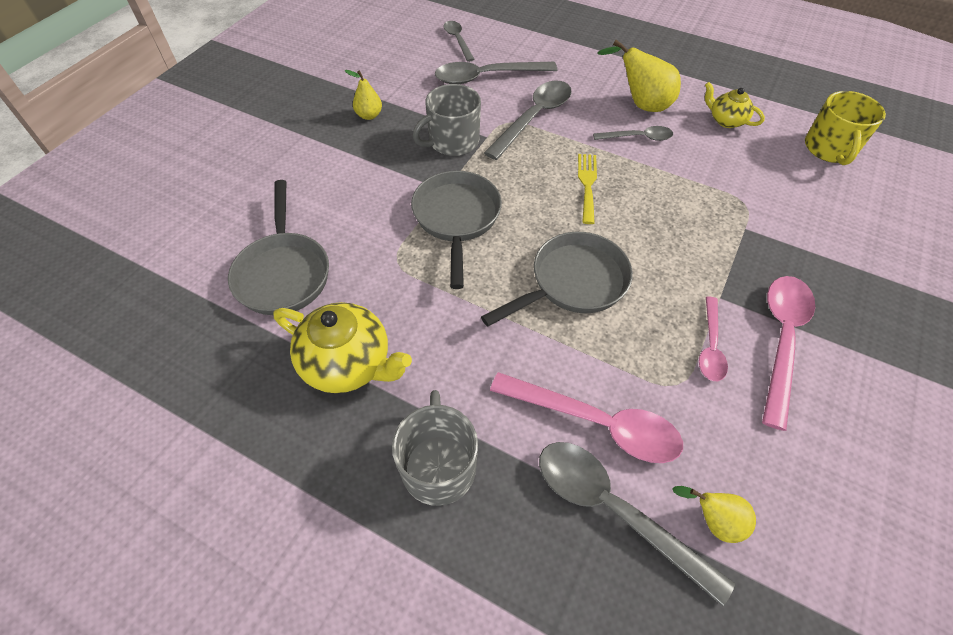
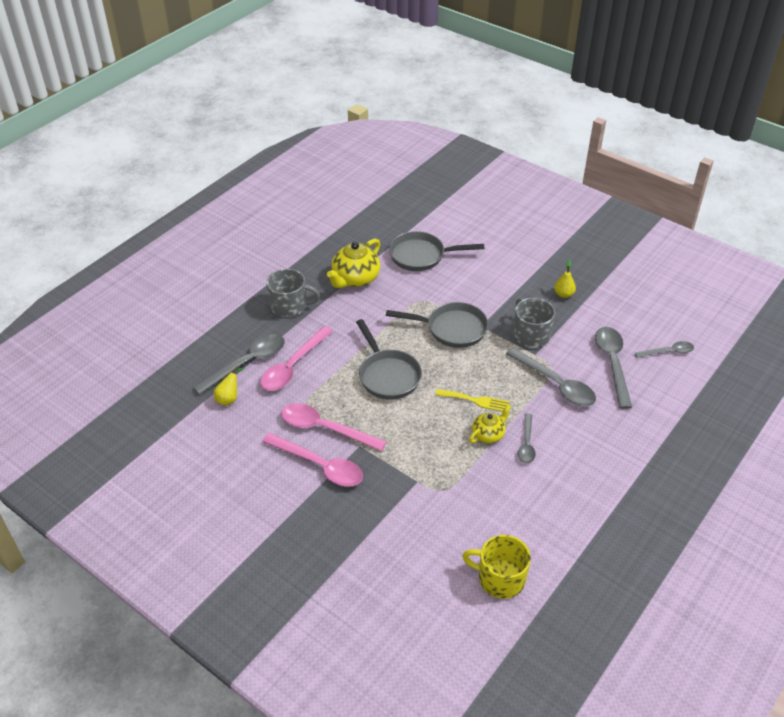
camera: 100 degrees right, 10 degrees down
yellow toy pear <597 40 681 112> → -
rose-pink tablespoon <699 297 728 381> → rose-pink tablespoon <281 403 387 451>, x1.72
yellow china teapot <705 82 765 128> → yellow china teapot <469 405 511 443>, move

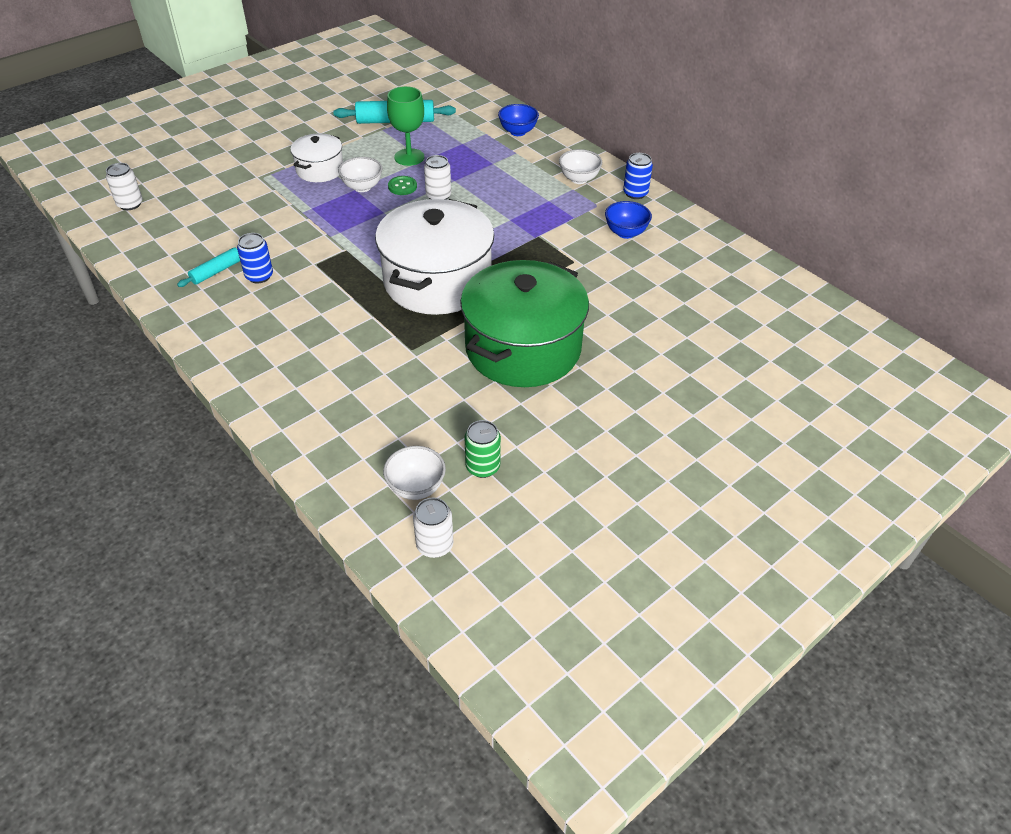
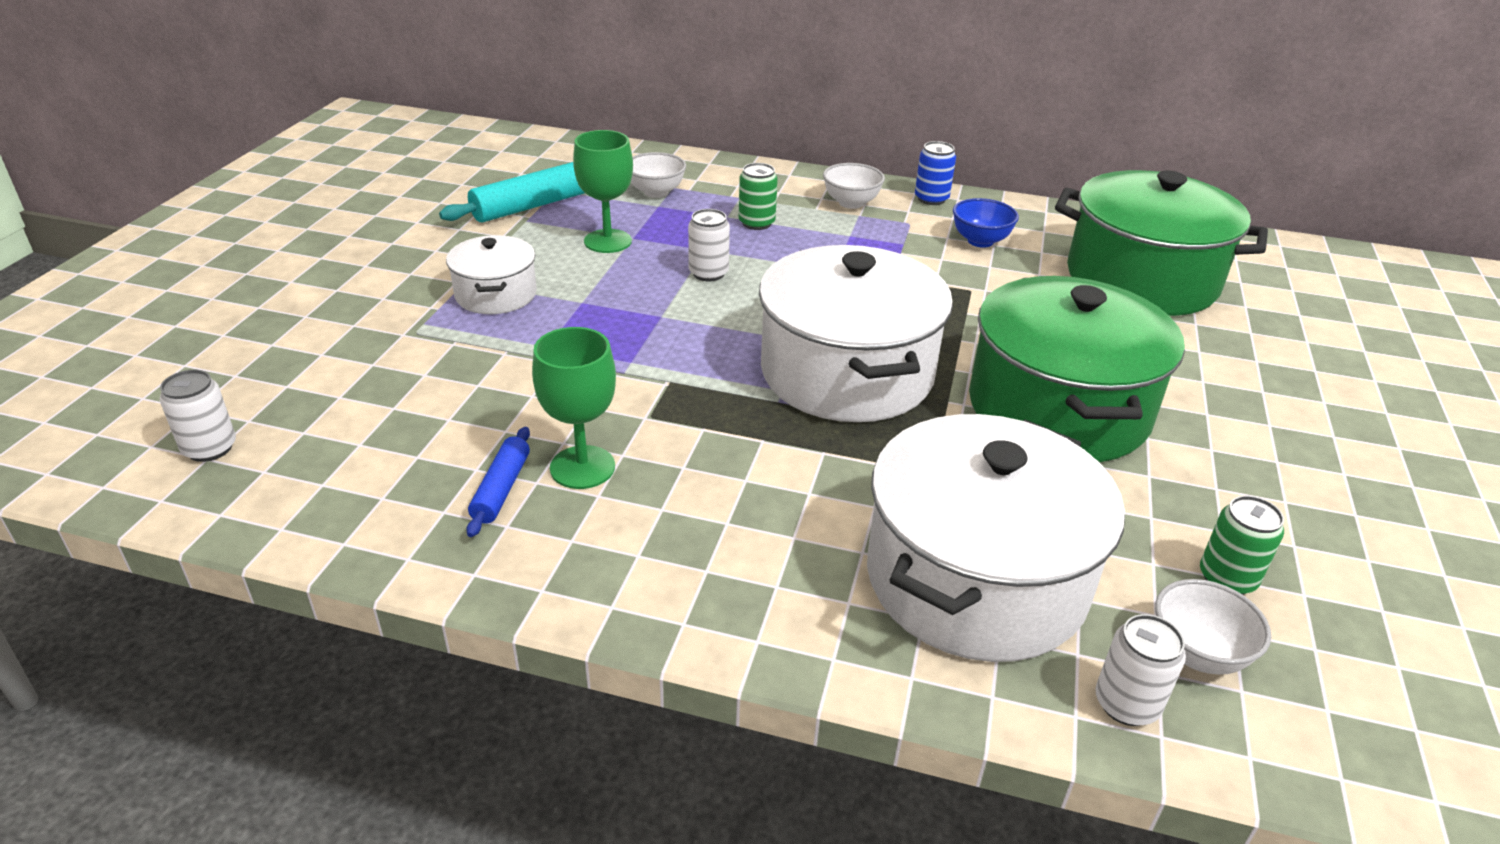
camera: 35 degrees left, 10 degrees down
teal pastry roller <177 247 240 287> → blue pastry roller <466 427 530 537>
blue soda can <237 233 273 283> → emerald wine glass <532 327 616 489>
snow-white bowl <338 157 382 192> → snow-white bowl <631 152 686 198>, move
emerald sewing button <388 176 417 195> → -
snow-white soda can <413 498 454 558> → snow-white soda can <1095 614 1186 726>, move
blue bowl <498 104 539 136> → -
- → emerald soda can <739 163 778 230>
- → snow-white pot <867 414 1125 662>
- → emerald pot <1055 170 1268 316>

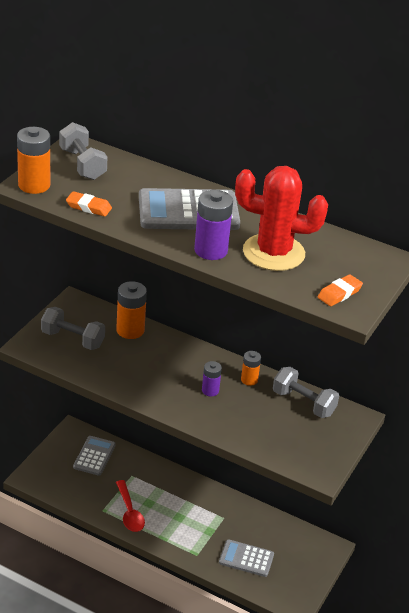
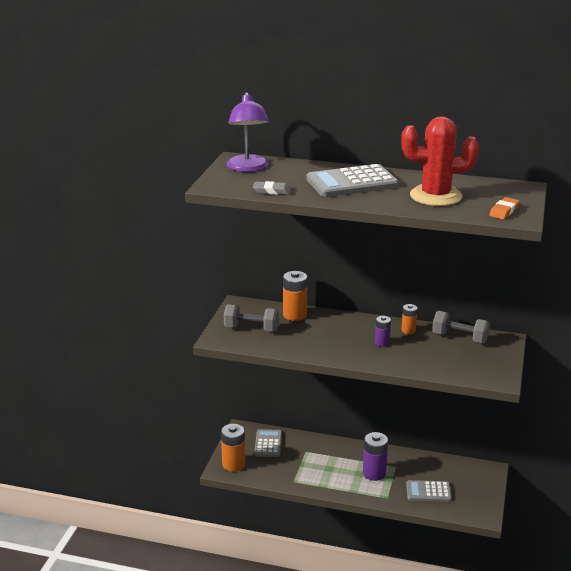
camera: 10 degrees left, 10 degrees down
orange AA battery <17 127 50 194> → orange AA battery <221 424 245 472>, move
grey hand weight <59 122 107 180> → purple desk lamp <226 92 269 172>
orange pencil eraser <66 191 112 217> → grey pencil eraser <253 181 291 195>
red tablespoon <116 480 145 532> → -
purple AA battery <194 190 233 260> → purple AA battery <363 432 388 481>, move

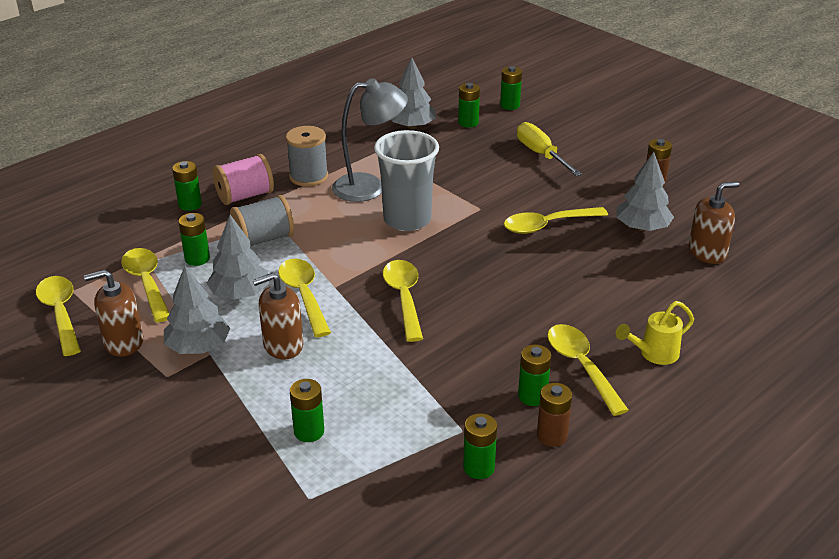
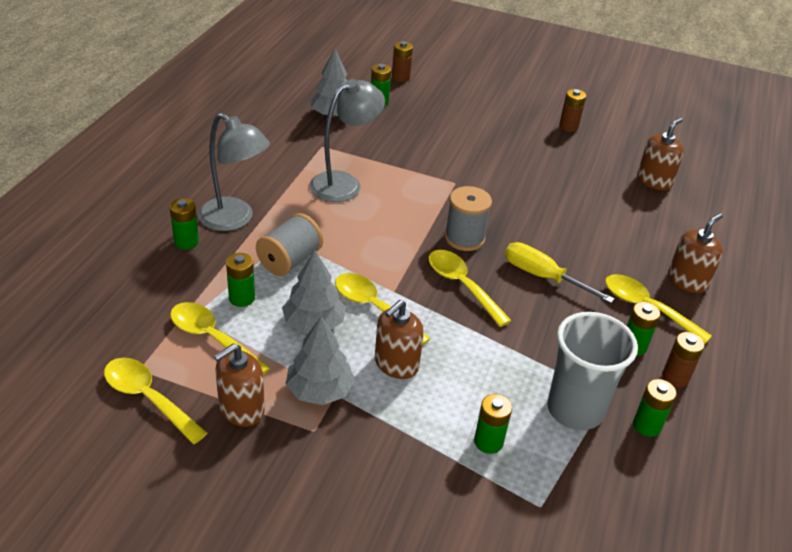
camera: 30 degrees left, 5 degrees up
rose-pink bobbin <213 154 274 205> → grey desk lamp <198 113 270 231>
grey bobbin <286 126 328 187> → grey bobbin <445 186 492 251>, move
grey tumbler <374 130 439 231> → grey tumbler <547 312 638 430>, move
emerald AA battery <500 66 522 110> → dark brown AA battery <392 41 413 82>
yellow tablespoon <504 207 608 234> → -
yellow screwdriver <517 122 582 176> → yellow screwdriver <505 242 615 303>, move
grey fir tree <616 152 674 231> → -
yellow watering can <616 301 694 365> → dark brown soap pump <668 213 723 293>

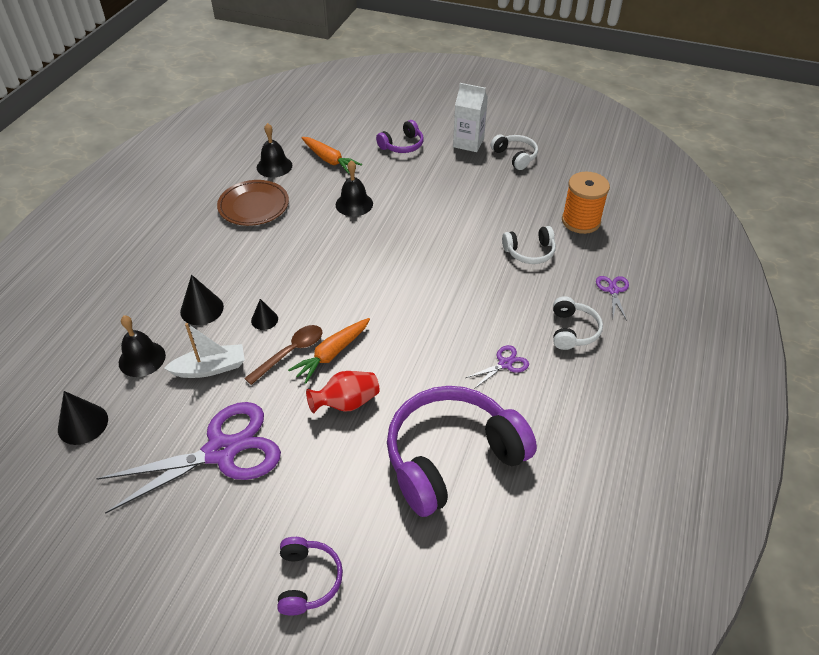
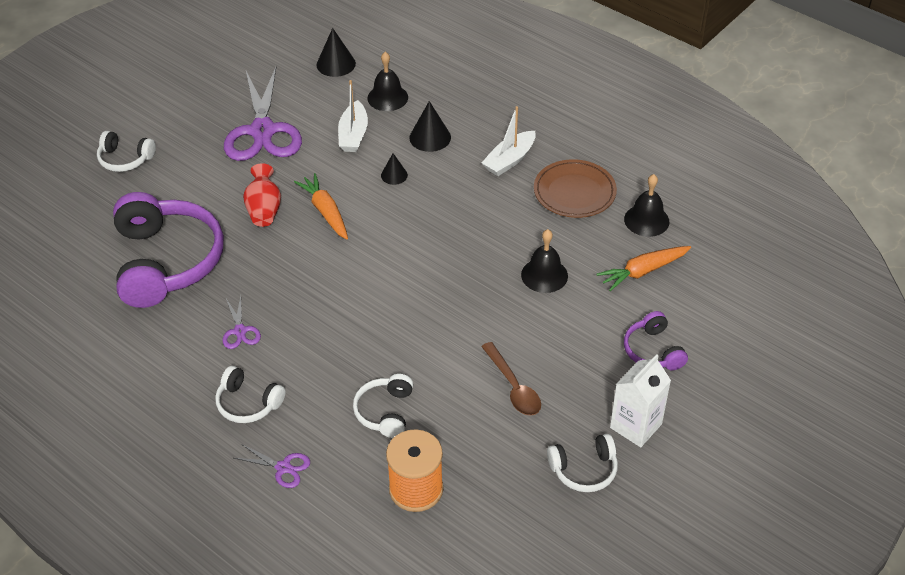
camera: 110 degrees right, 0 degrees up
dark brown tablespoon <244 325 322 385> → dark brown tablespoon <481 342 541 416>, move
purple headset <277 537 343 616> → snow-white headset <97 131 156 172>
- → snow-white boat <482 106 536 176>

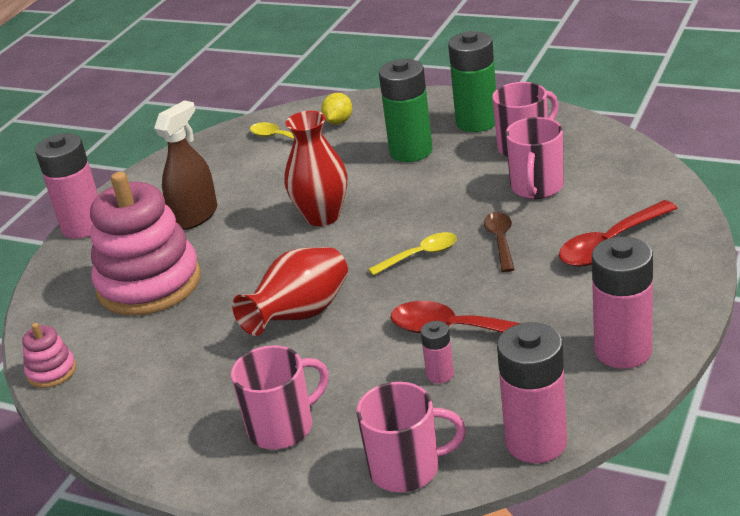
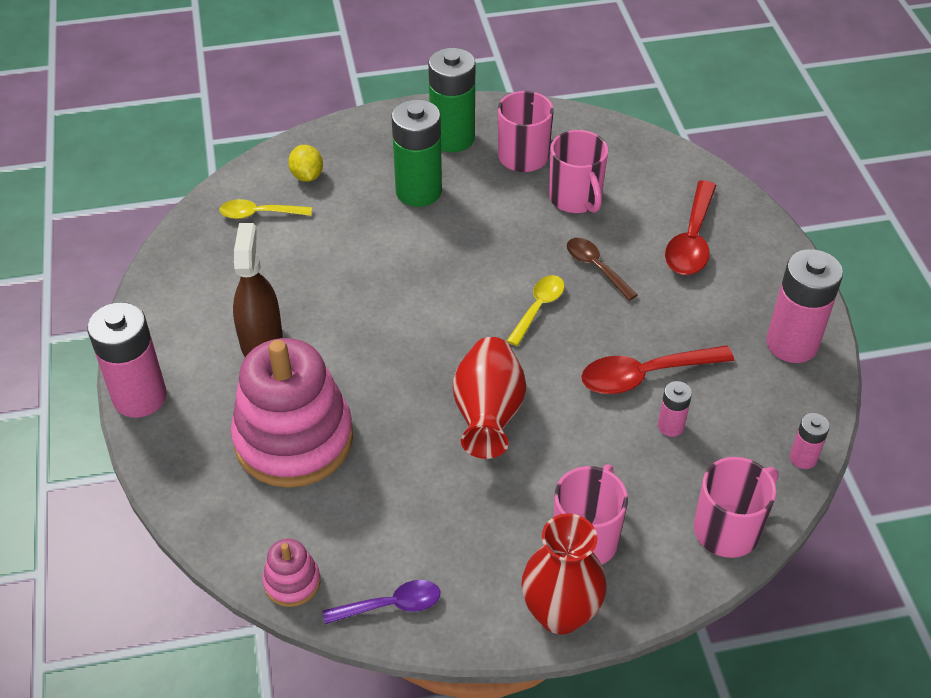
camera: 40 degrees left, 15 degrees up
red flower vase <284 111 347 226> → red flower vase <521 513 606 634>, move
rose-pink AA battery <497 322 567 463> → rose-pink AA battery <790 413 830 469>, x0.49
- → purple tablespoon <323 580 440 624>

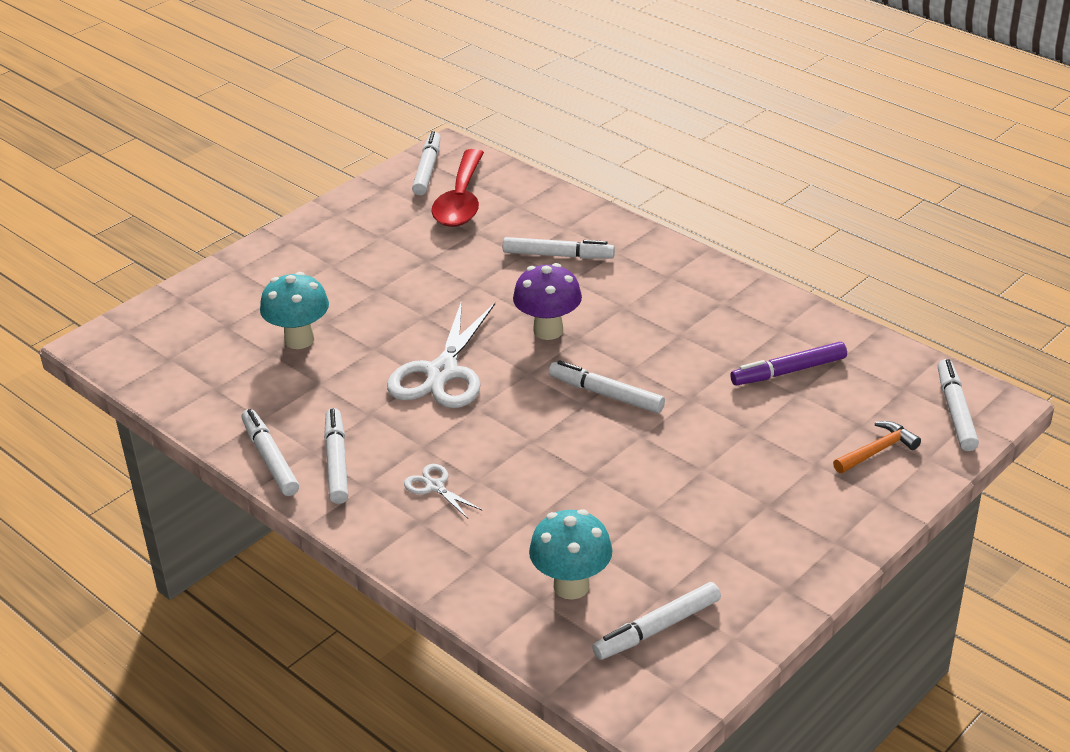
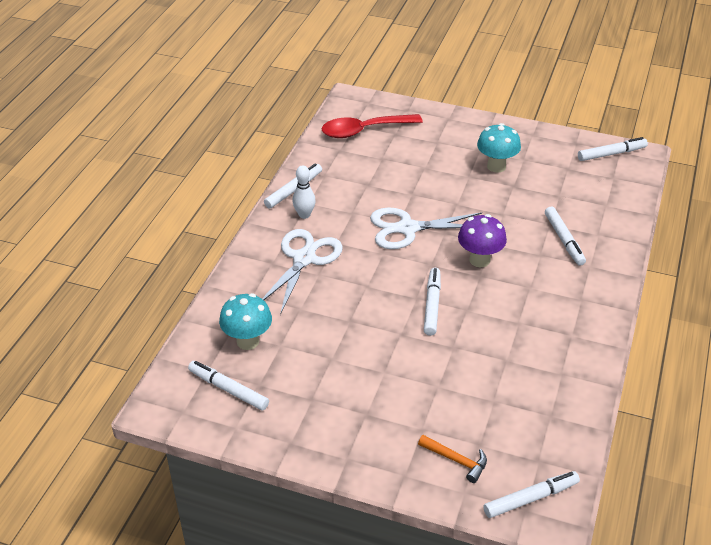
camera: 65 degrees right, 5 degrees up
teal fungus <260 272 329 349> → teal fungus <477 123 521 173>, move
snow-white marker <324 408 348 504> → snow-white skittle <292 165 316 219>
snow-white pair of scissors <404 464 483 519> → snow-white pair of scissors <262 229 343 315>, x2.14
red tablespoon <431 149 484 227> → red tablespoon <322 114 423 138>, move
purple marker <730 342 847 385> → -

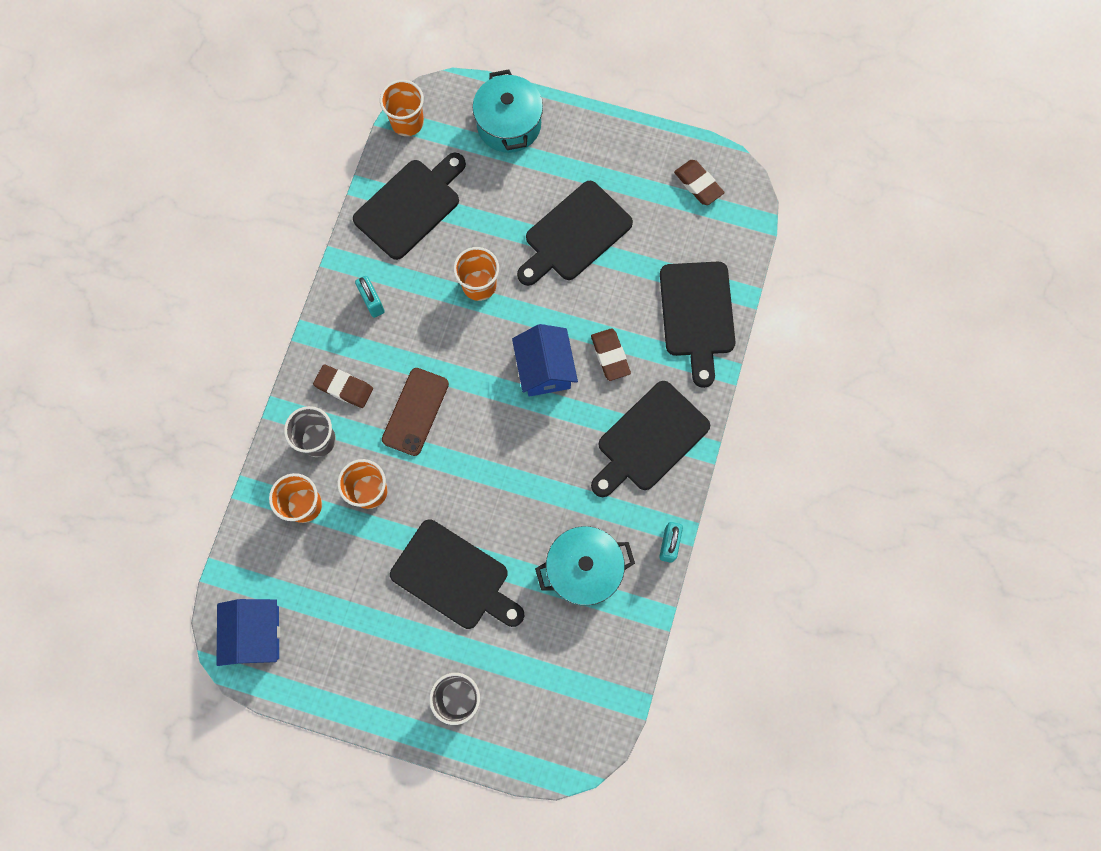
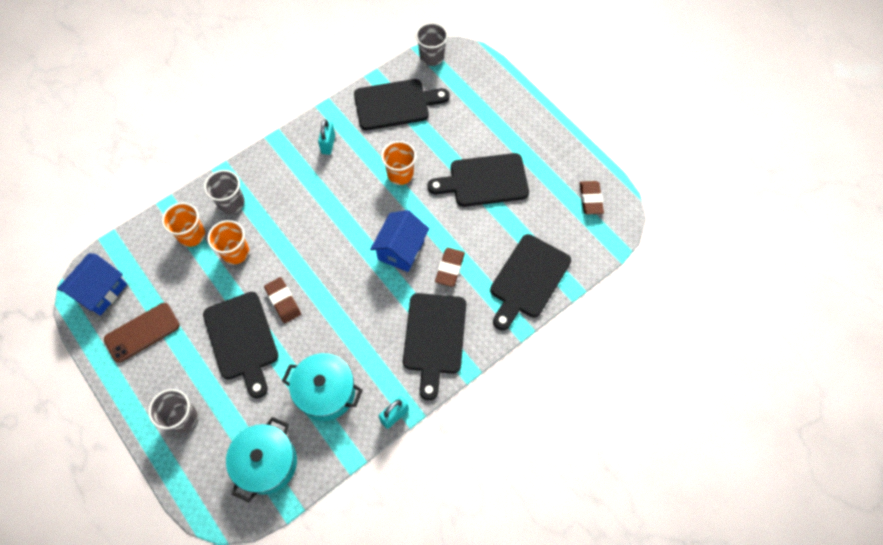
camera: 35 degrees right, 10 degrees down
dark brown pencil eraser <313 364 373 408> → dark brown pencil eraser <264 277 301 323>, move
orange tumbler <380 80 424 136> → grey tumbler <415 23 448 66>
dark brown phone <382 368 449 456> → dark brown phone <104 303 180 363>, move
teal pot <472 69 543 153> → teal pot <226 417 297 502>, move
ebony bread board <591 381 710 497> → ebony bread board <403 293 467 401>, 75 degrees counterclockwise

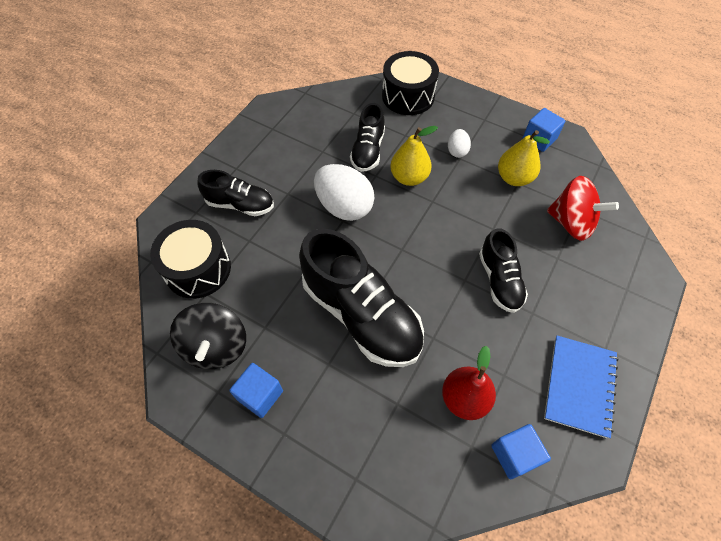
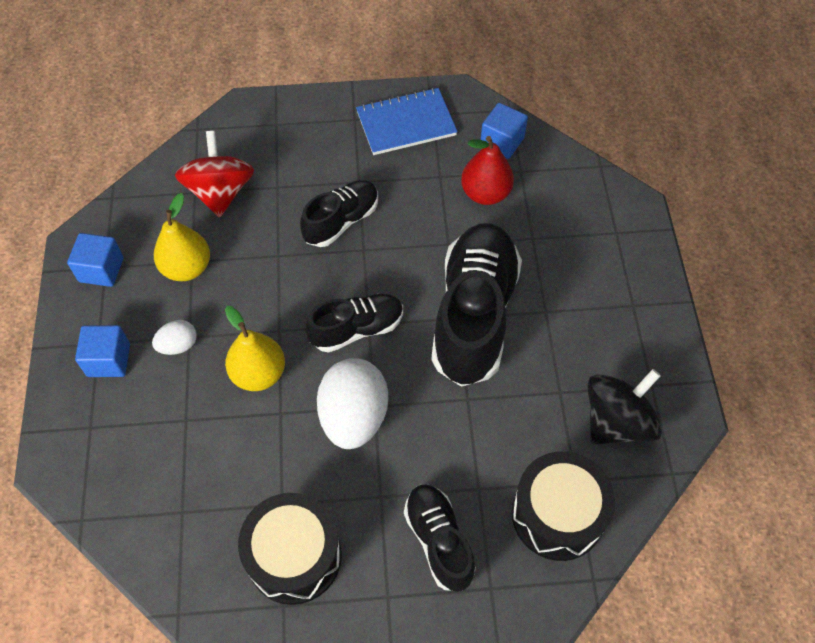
camera: 125 degrees left, 0 degrees up
blue solid cube <230 363 283 418> → blue solid cube <75 325 130 377>, move
ebony shoe <350 103 385 172> → ebony shoe <305 294 403 353>, move
ebony snare drum <382 51 439 115> → ebony snare drum <238 493 342 605>, move

